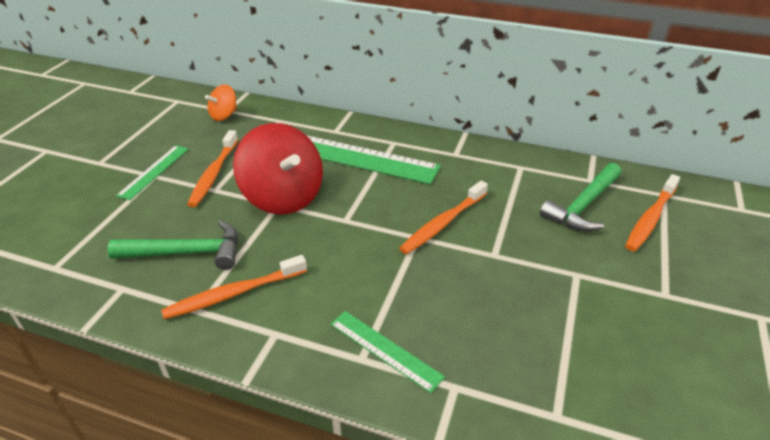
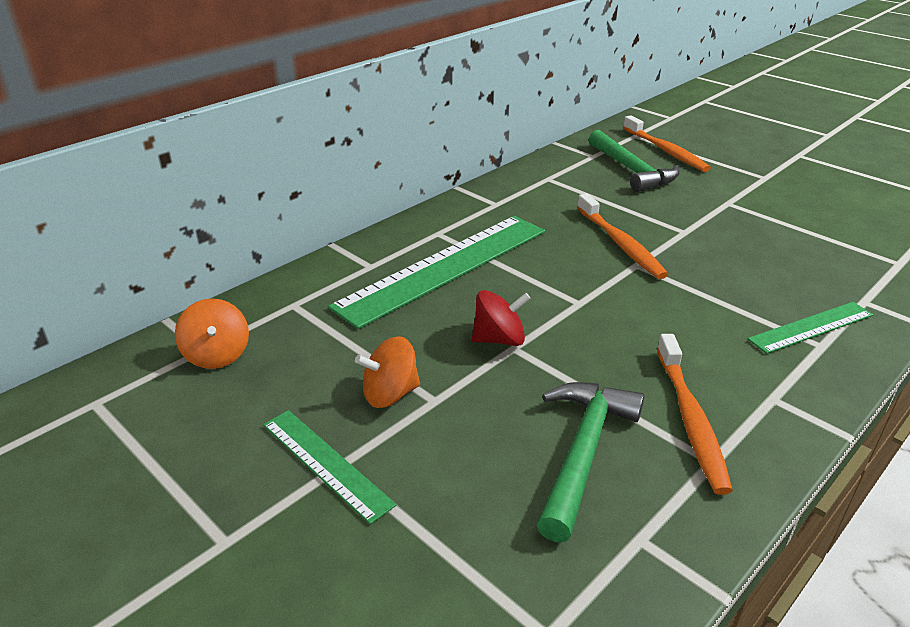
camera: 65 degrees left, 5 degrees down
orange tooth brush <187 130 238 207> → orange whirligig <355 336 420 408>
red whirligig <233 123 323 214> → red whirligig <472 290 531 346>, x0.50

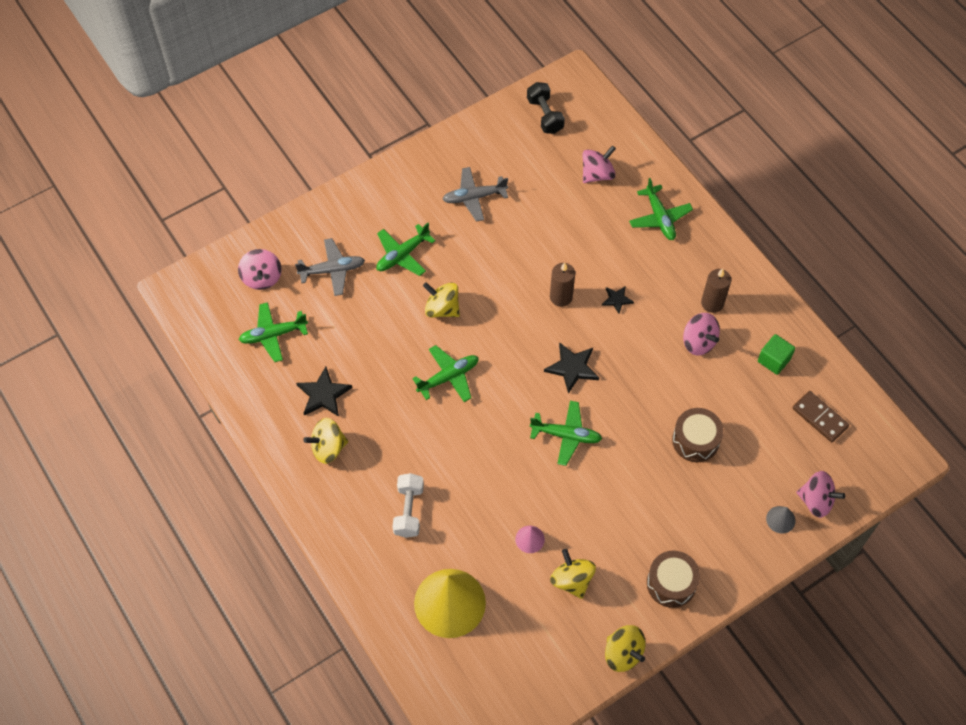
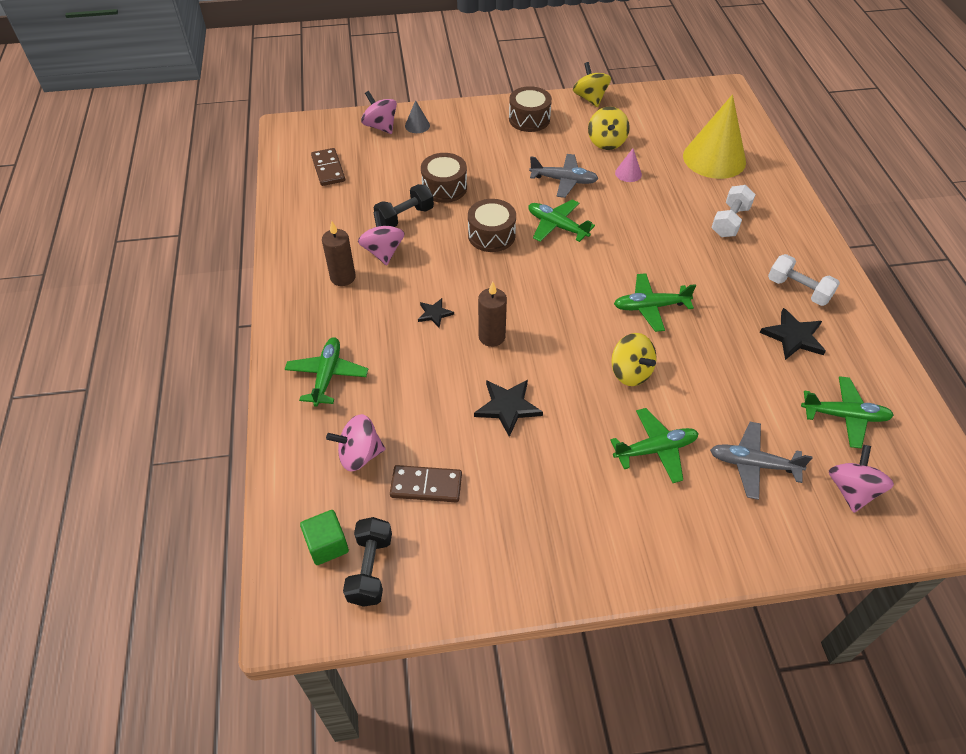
camera: 155 degrees left, 10 degrees down
yellow whirligig <303 418 348 464> → snow-white hand weight <768 254 840 306>
grey plane <443 167 508 222> → grey plane <529 154 599 198>, move
ebony star <544 342 599 394> → ebony star <474 380 543 437>, move
emerald solid cube <758 334 795 375> → emerald solid cube <300 510 349 565>, move
- → ebony hand weight <374 184 434 227>
- → dark brown domino tile <390 465 462 502>
- → dark brown snare drum <468 199 516 252>

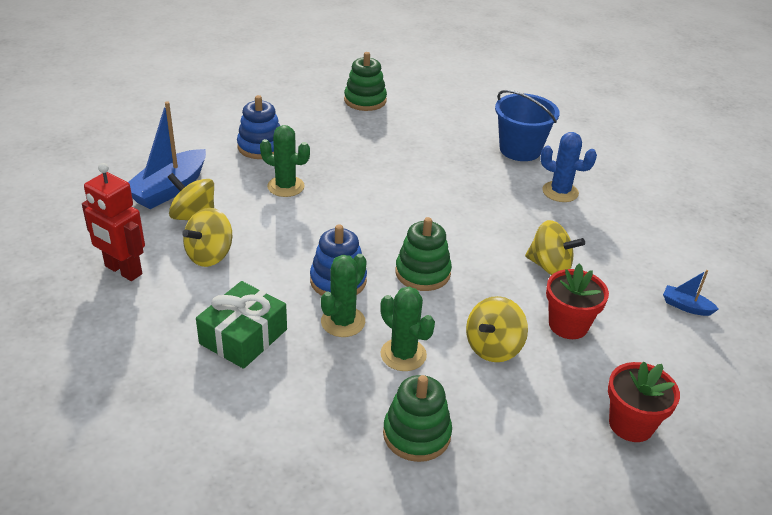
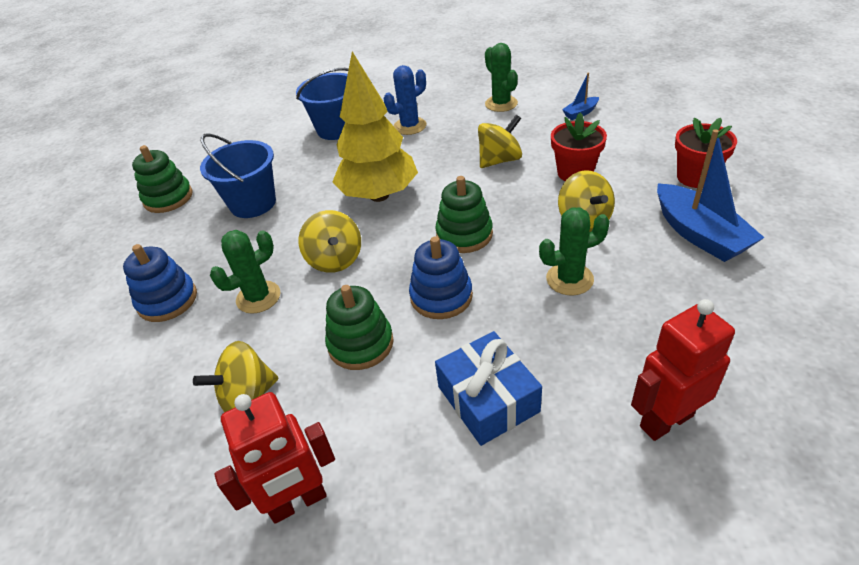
camera: 55 degrees left, 5 degrees up
blue boat <128 101 206 209> → blue boat <657 129 765 262>, move
yellow whirligig <182 208 232 267> → yellow whirligig <299 210 361 273>, move
emerald present <196 281 287 369> → blue present <435 331 542 446>
emerald cactus <321 254 367 337> → emerald cactus <485 43 518 112>, move
emerald stacking toy <383 375 452 462> → emerald stacking toy <325 285 394 370>, move
- → blue pail <200 134 276 218>
- → yellow fir tree <333 51 418 202>
- → red robot <631 299 735 441>

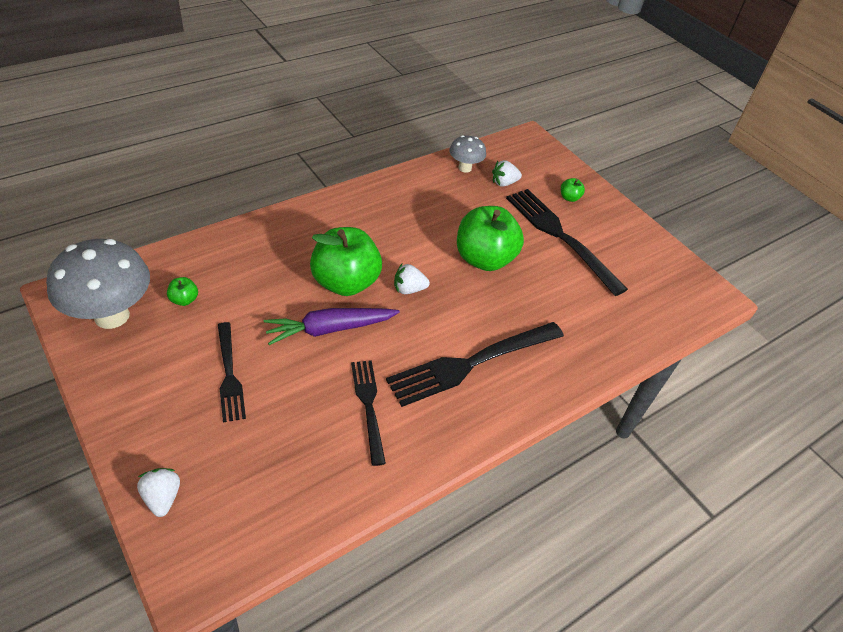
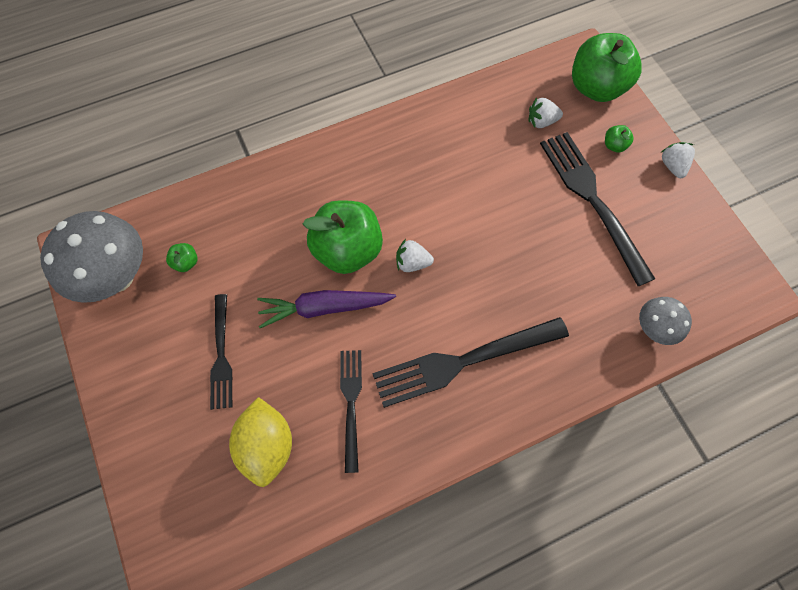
camera: 15 degrees right, 20 degrees up
snow-white berry <137 468 180 517> → snow-white berry <662 142 695 178>, move
grey fungus <449 135 486 173> → grey fungus <639 297 692 345>, move
emerald apple fruit <457 206 524 271> → emerald apple fruit <572 33 642 102>, move
- → yellow toy lemon <229 397 292 487>

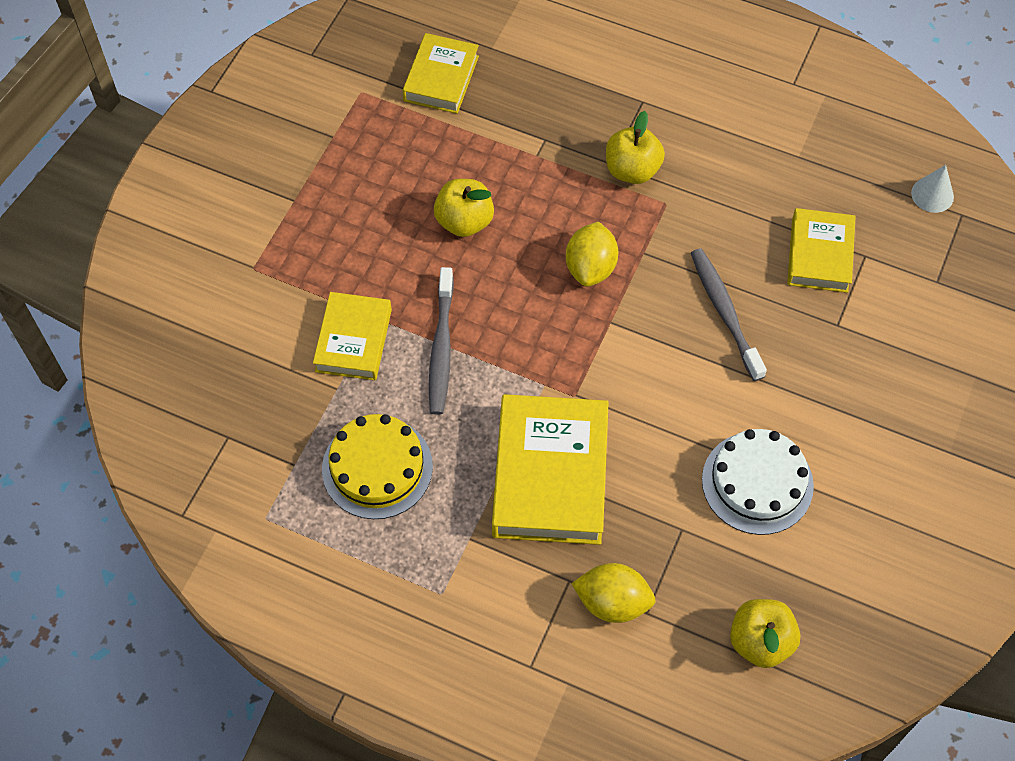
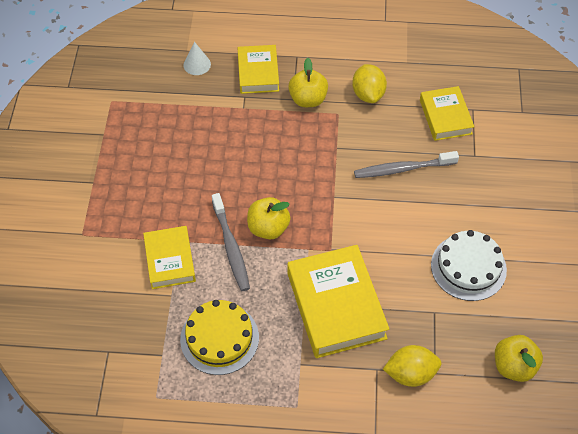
camera: 20 degrees left, 5 degrees down
yellow book <403 33 479 114> → yellow book <238 45 279 94>, move
yellow apple fruit <434 179 494 237> → yellow apple fruit <247 197 290 239>, move
yellow toy lemon <566 221 619 287> → yellow toy lemon <352 64 387 103>, move
grey tooth brush <691 248 767 381> → grey tooth brush <354 151 459 178>, 60 degrees counterclockwise
snow-white solid cone <911 165 954 213> → snow-white solid cone <183 42 211 75>, move

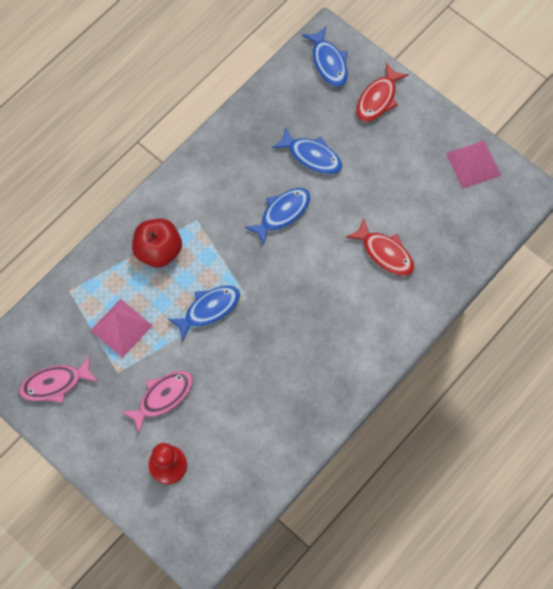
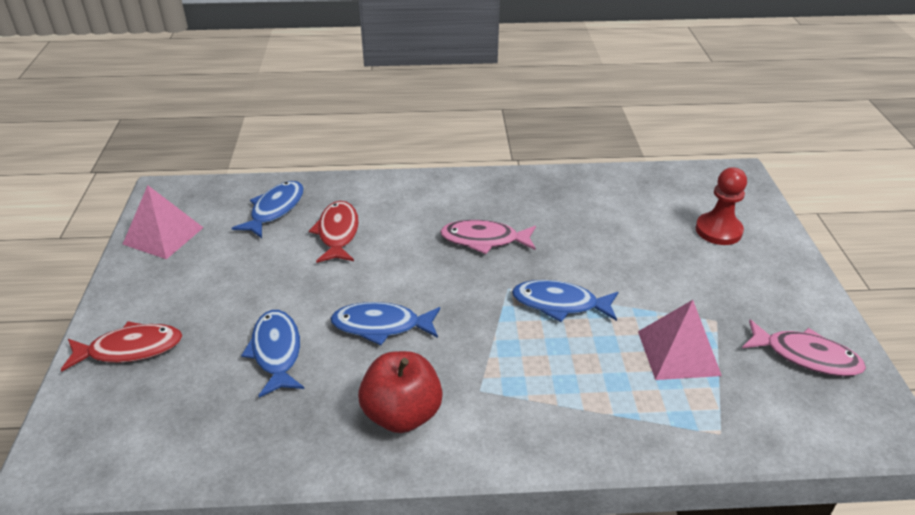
camera: 135 degrees left, 30 degrees down
rose-pink fish figure <121 371 193 433> → rose-pink fish figure <440 220 536 254>, move
red apple fruit <132 219 182 267> → red apple fruit <358 351 443 433>, move
blue fish figure <302 27 348 87> → blue fish figure <232 181 304 238>, move

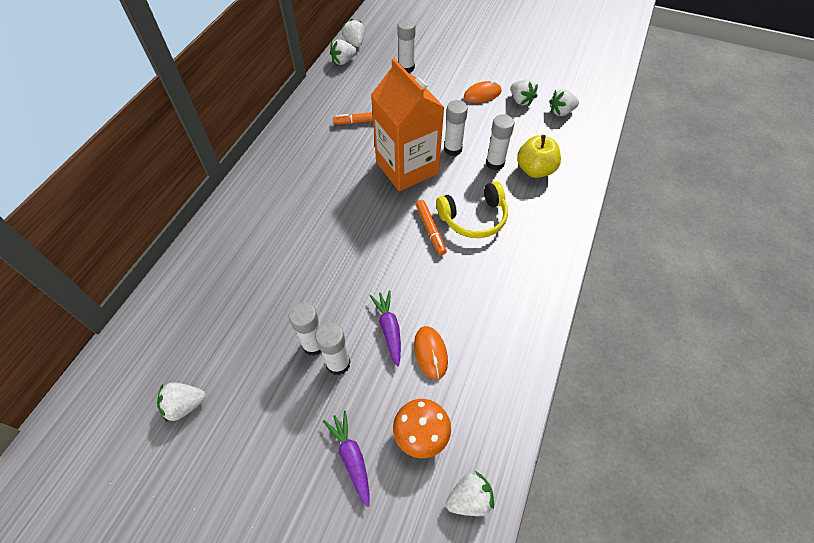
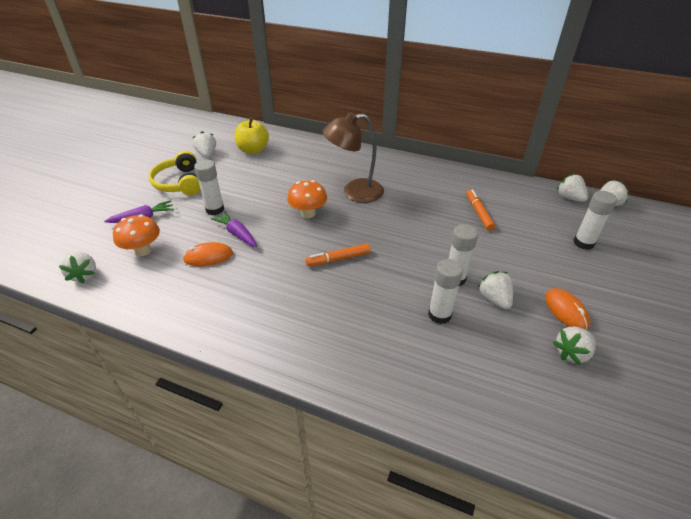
camera: 90 degrees right, 15 degrees down
snow-white glue <289 302 321 356> → -
purple toy carrot <370 290 401 366> → purple toy carrot <210 211 257 247>, 120 degrees counterclockwise
orange carton <371 58 445 191> → -
yellow headset <436 181 508 238> → yellow headset <149 151 200 195>, move
yellow apple fruit <517 135 561 178> → yellow apple fruit <234 117 269 154>, move
snow-white berry <549 89 579 116> → snow-white berry <478 271 513 309>, move
- → orange fungus <287 180 327 218>
- → dark brown desk lamp <322 112 384 203>

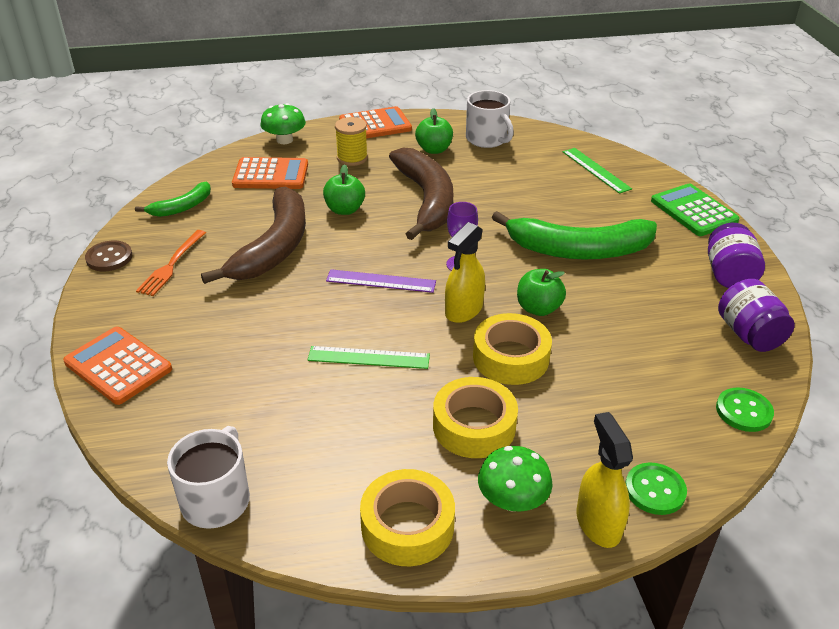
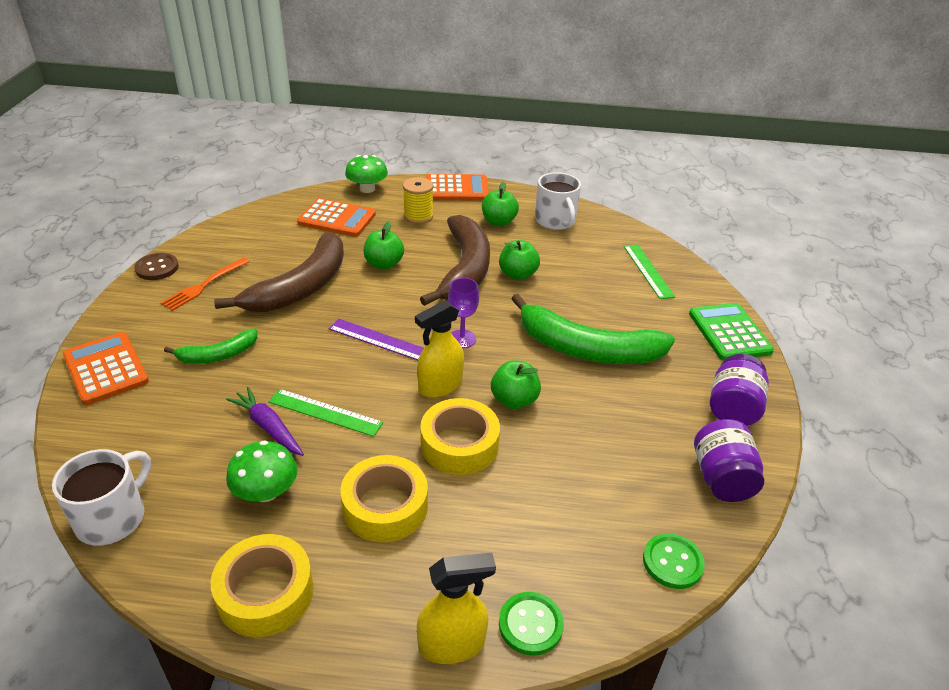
camera: 15 degrees right, 0 degrees up
emerald banana <135 182 211 217> → emerald banana <164 328 257 364>, move
emerald fungus <478 446 553 512> → emerald fungus <226 440 298 502>, move
yellow spray cleaner <577 412 633 548> → yellow spray cleaner <417 553 496 664>, 75 degrees clockwise
- → purple toy carrot <226 387 304 456>
- → emerald apple fruit <499 240 540 280>

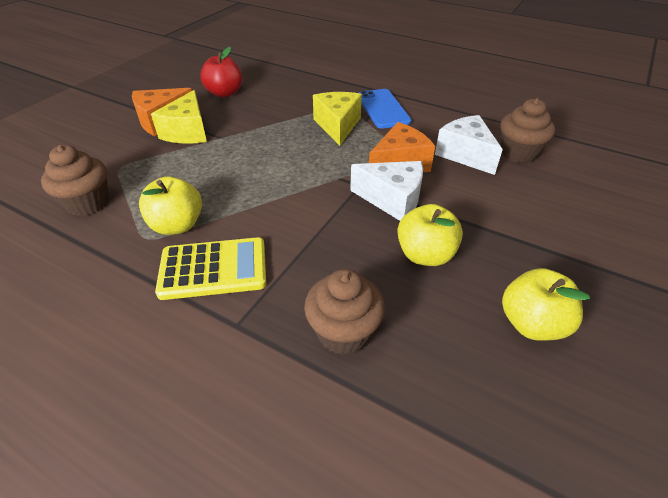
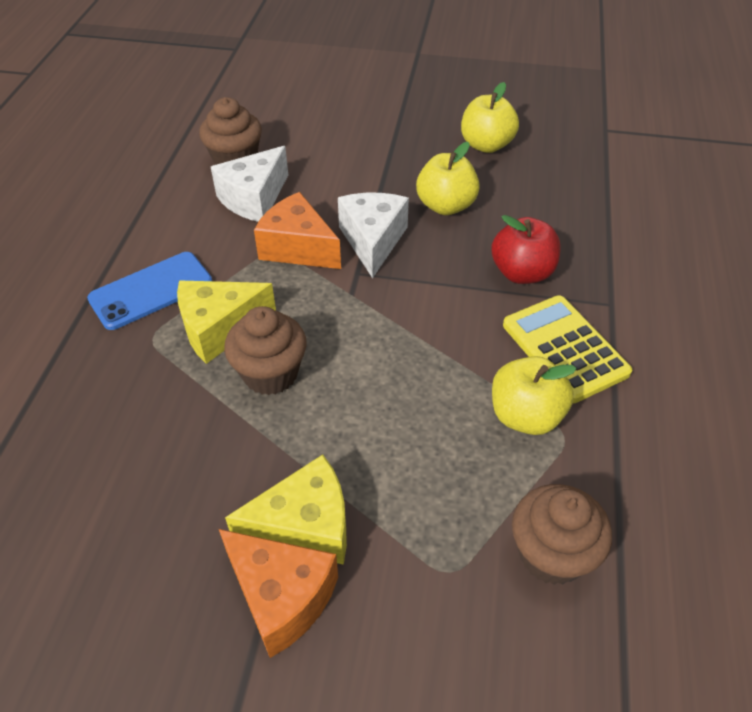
camera: 110 degrees left, 5 degrees up
red apple fruit <200 47 242 97> → red apple fruit <491 215 561 284>, move
dark brown fairy cake <304 269 385 355> → dark brown fairy cake <224 306 307 395>, move

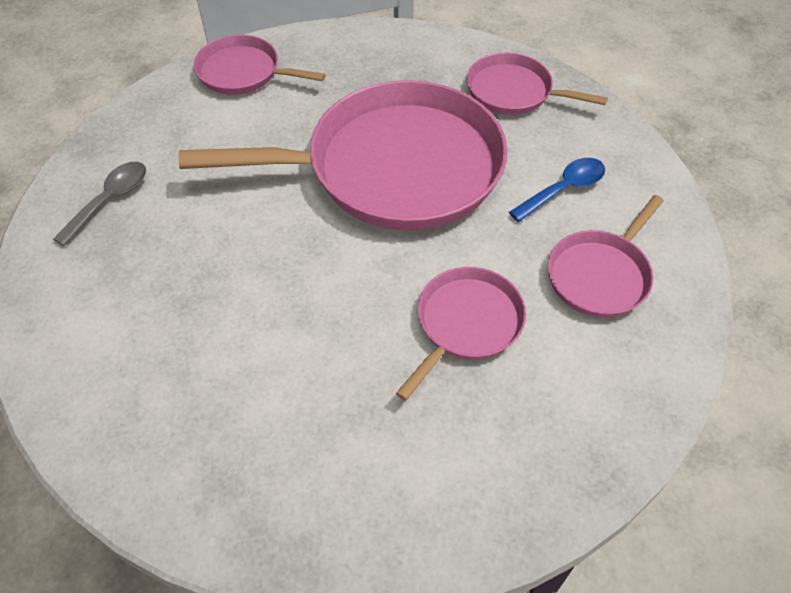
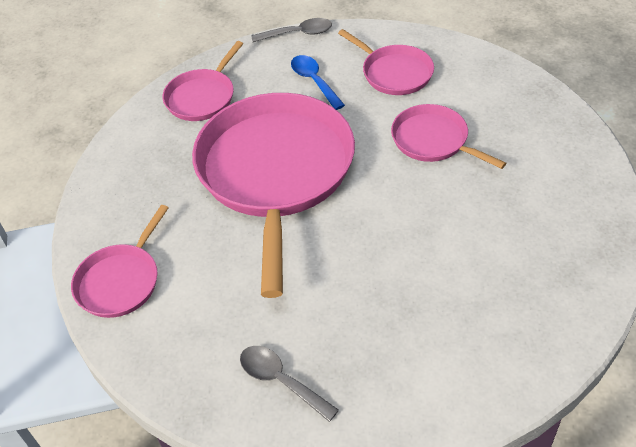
camera: 80 degrees left, 5 degrees down
- → grey tablespoon <251 18 332 42>

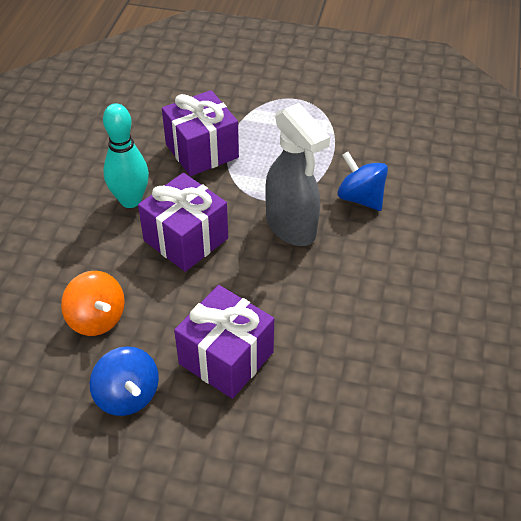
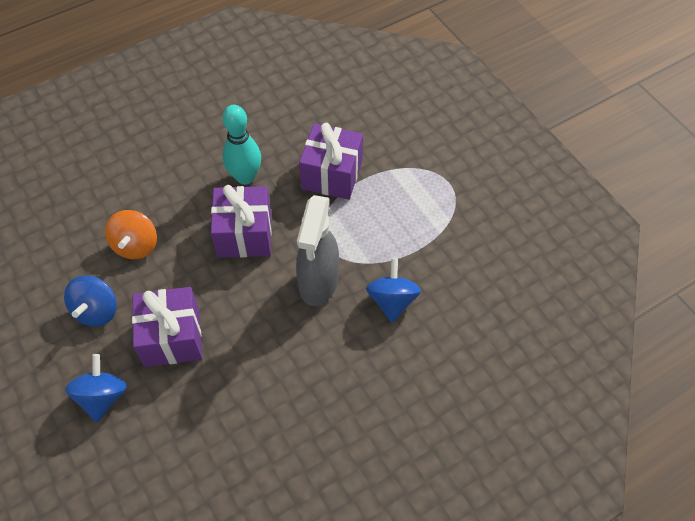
camera: 45 degrees right, 10 degrees up
- → blue whirligig <65 354 127 423>

